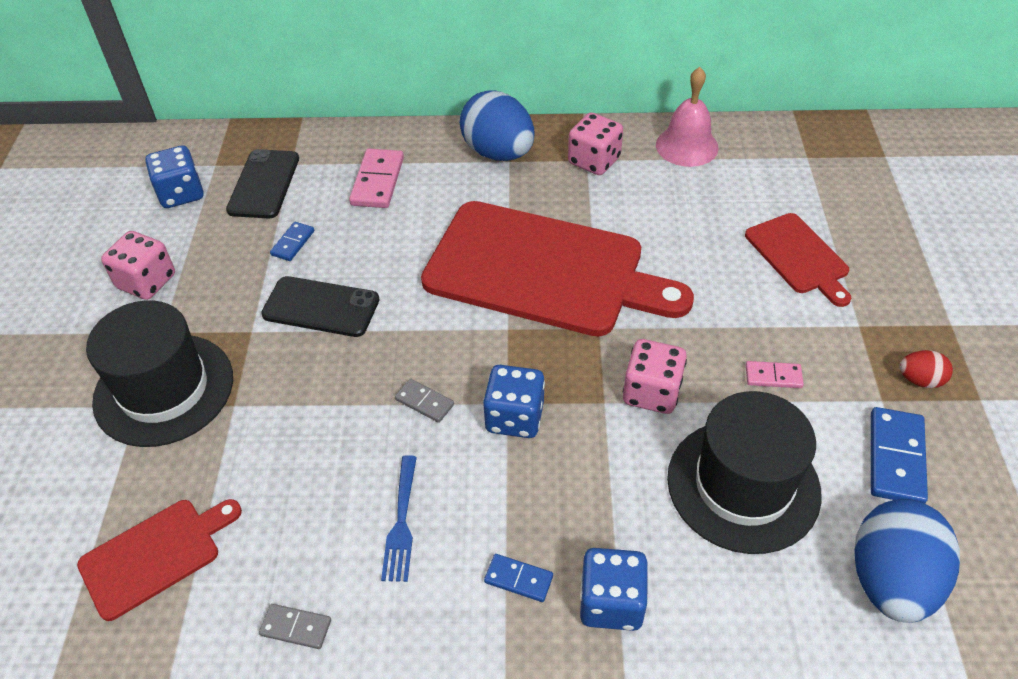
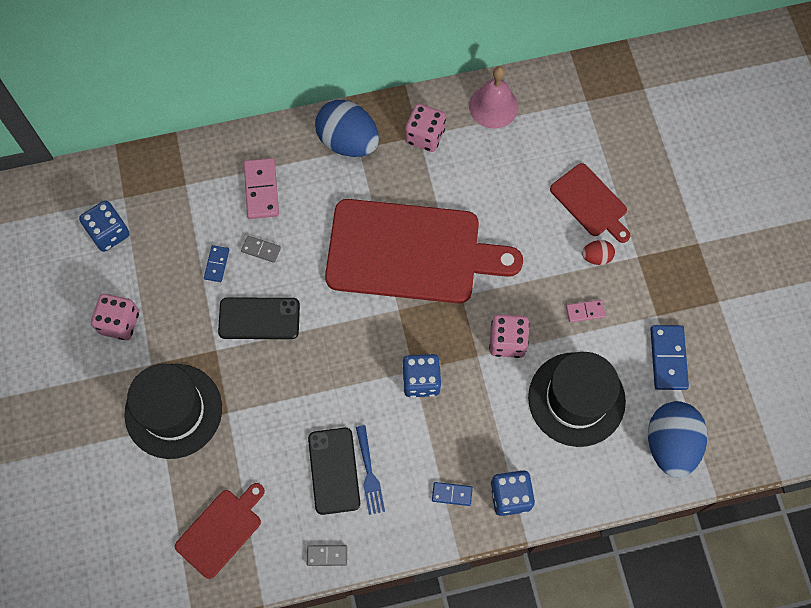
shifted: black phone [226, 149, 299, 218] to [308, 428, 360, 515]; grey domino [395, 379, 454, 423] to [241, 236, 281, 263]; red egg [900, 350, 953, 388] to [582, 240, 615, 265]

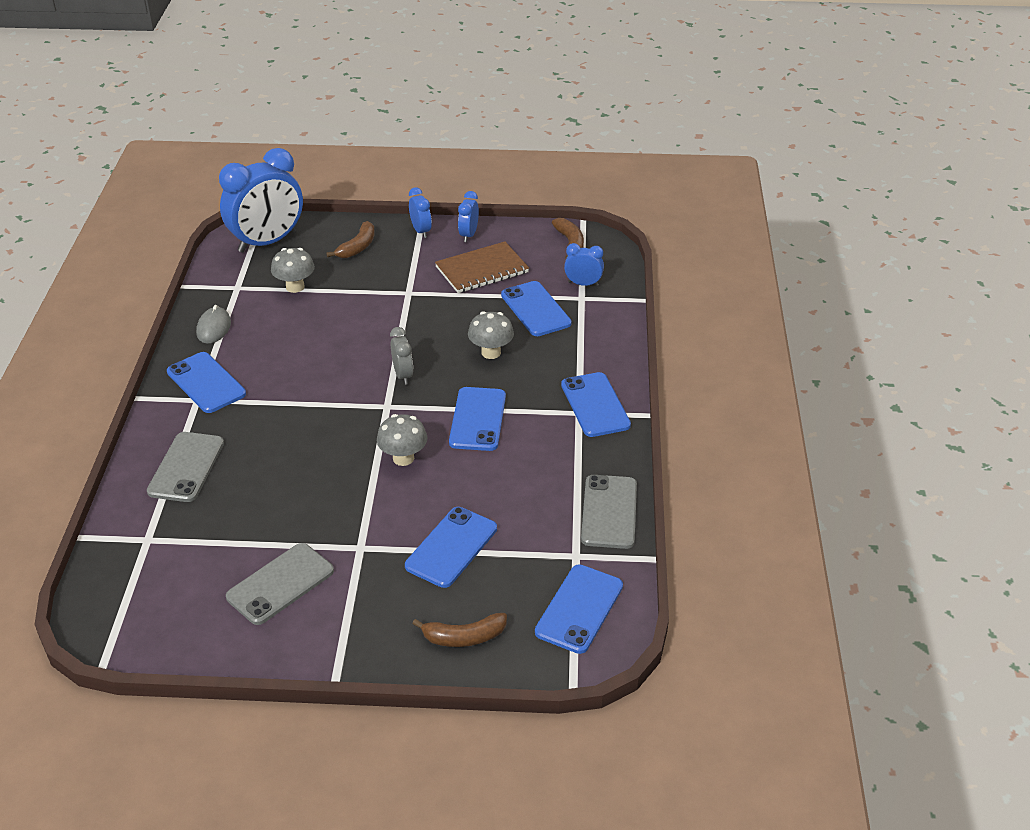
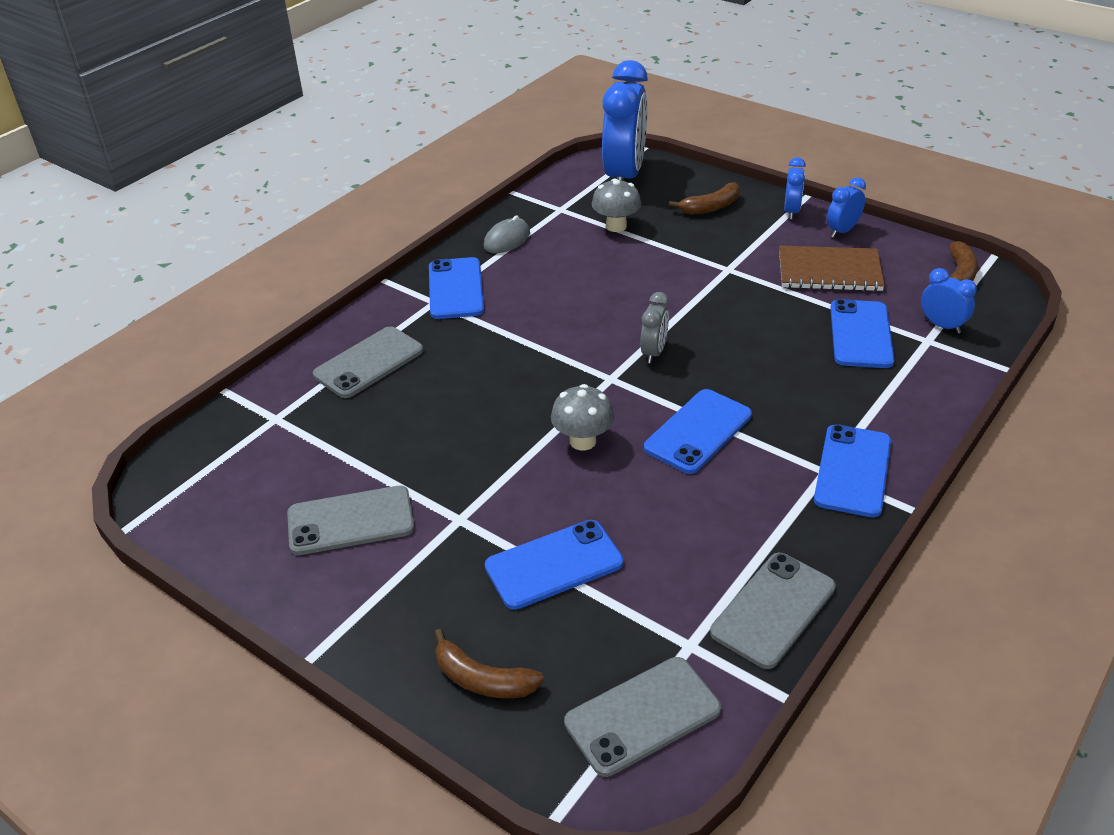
gone: grey mushroom [468, 311, 514, 359]
repainted: blue phone [535, 564, 623, 654] to grey phone [564, 657, 721, 777]
rotated: blue clock [219, 148, 303, 253] = [602, 60, 648, 181] 75 degrees counterclockwise

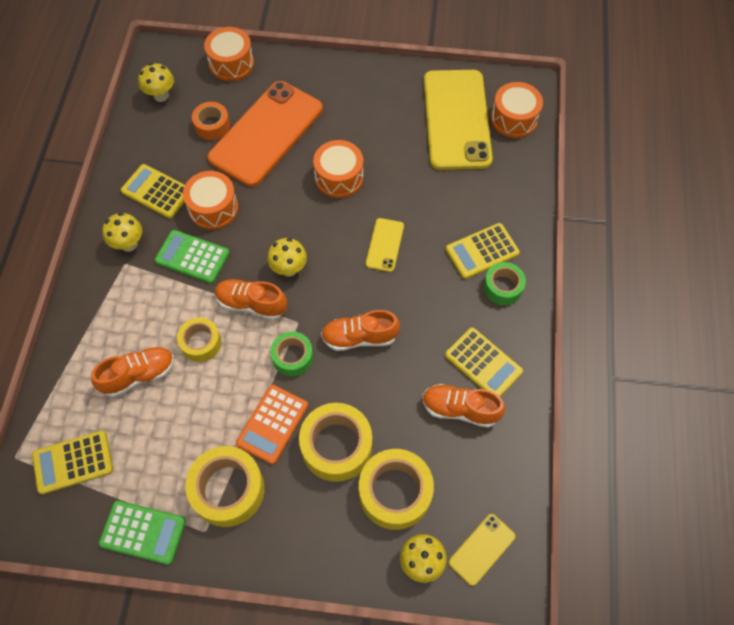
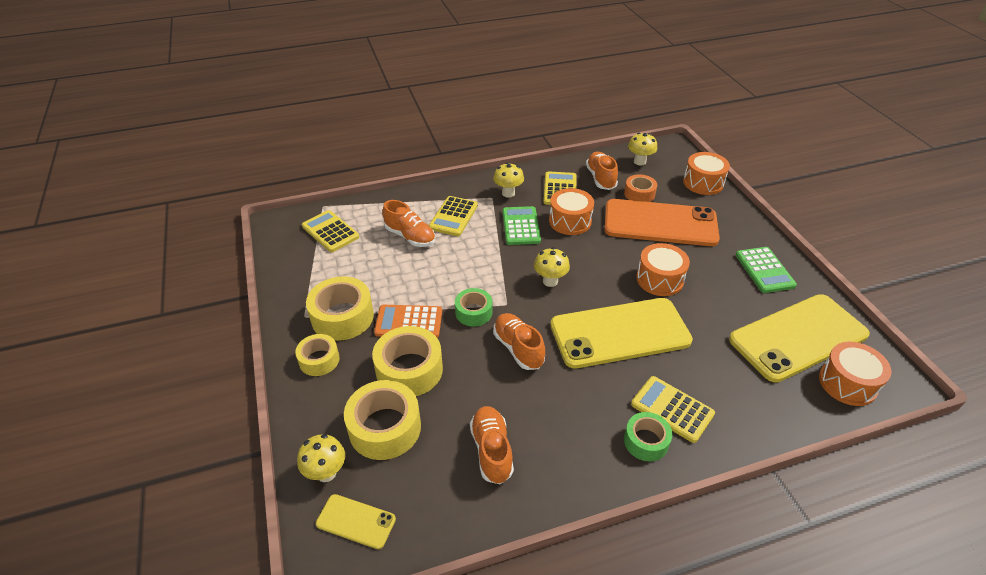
shifted: green calculator [99, 500, 186, 565] to [736, 247, 797, 293]; yellow tape [177, 317, 221, 362] to [295, 334, 340, 376]; orange shoe [215, 279, 287, 320] to [586, 152, 618, 190]; yellow calculator [445, 327, 523, 397] to [429, 196, 478, 236]
scaled: yellow phone [366, 218, 404, 272] = [550, 298, 693, 369] x2.26

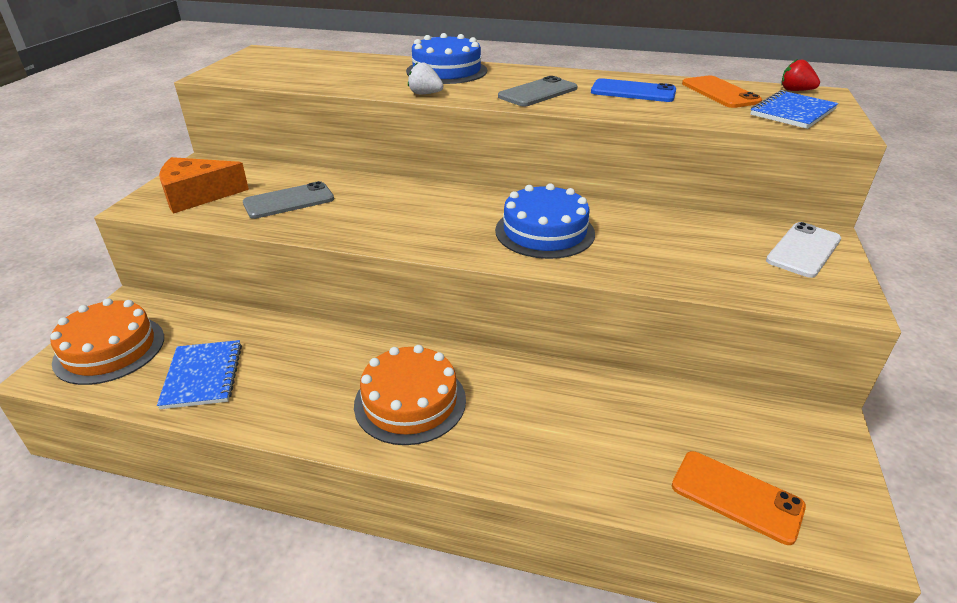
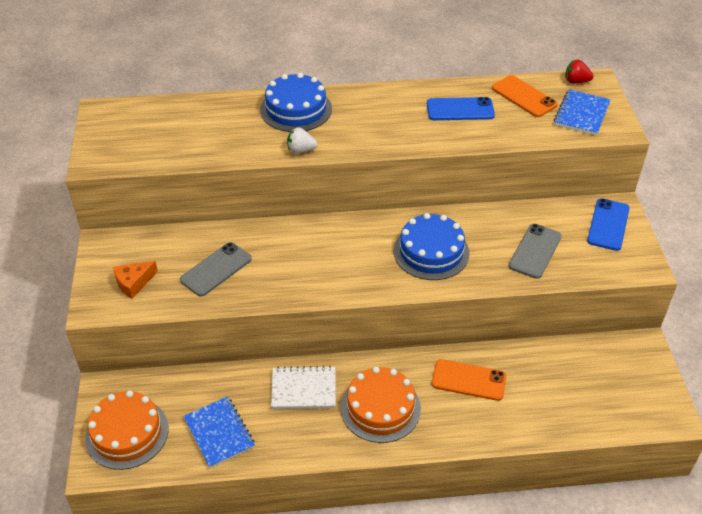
new: white notebook [271, 366, 336, 409]
shifted: grey phone [498, 76, 578, 106] to [509, 224, 562, 279]; orange phone [672, 451, 806, 545] to [432, 359, 506, 401]
repainted: white phone [766, 222, 841, 278] to blue phone [587, 198, 630, 251]
scaled: orange cheese [159, 157, 249, 214] = [113, 261, 158, 299] x0.63

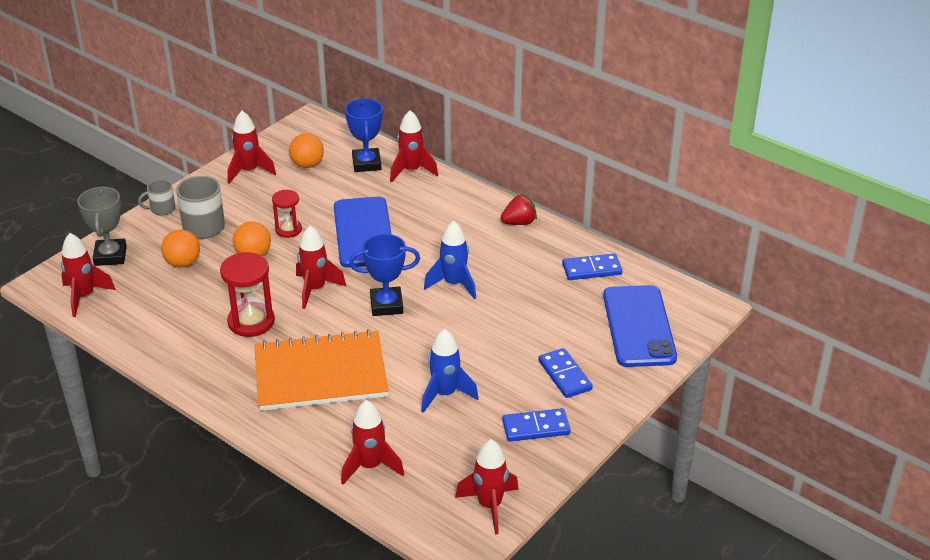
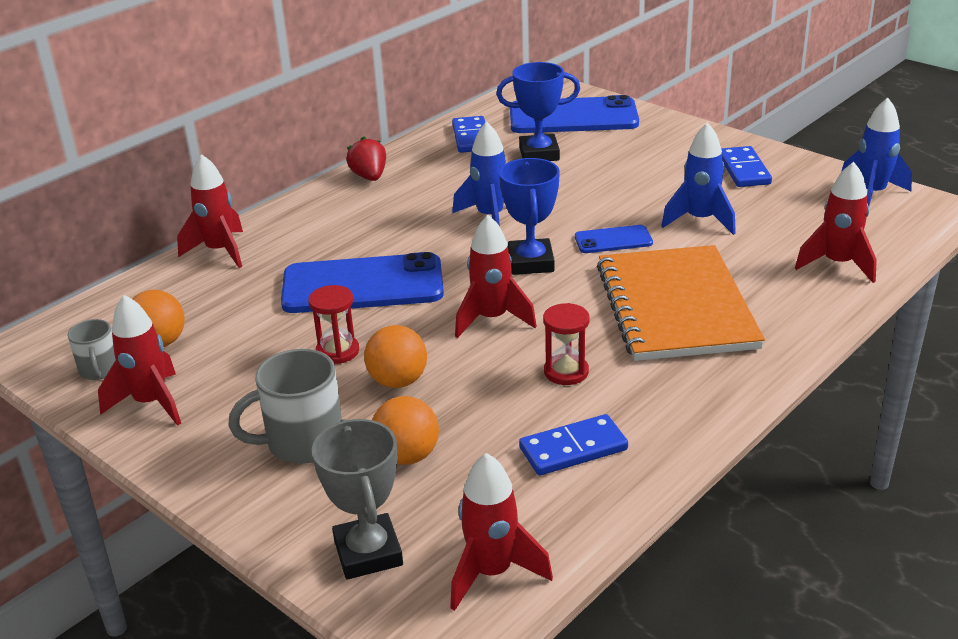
new: blue phone [575, 225, 653, 253]
shifted: grey mug [138, 179, 175, 216] to [68, 319, 116, 380]; blue trophy [345, 98, 383, 172] to [496, 62, 580, 161]; blue domino [538, 348, 593, 398] to [519, 414, 628, 475]
repainted: red rocket [455, 439, 519, 534] to blue rocket [841, 98, 912, 206]
rotated: grey trophy [77, 186, 127, 266] = [312, 419, 403, 580] 75 degrees clockwise
scaled: red hourglass [220, 252, 275, 337] = [543, 303, 590, 385] x0.62

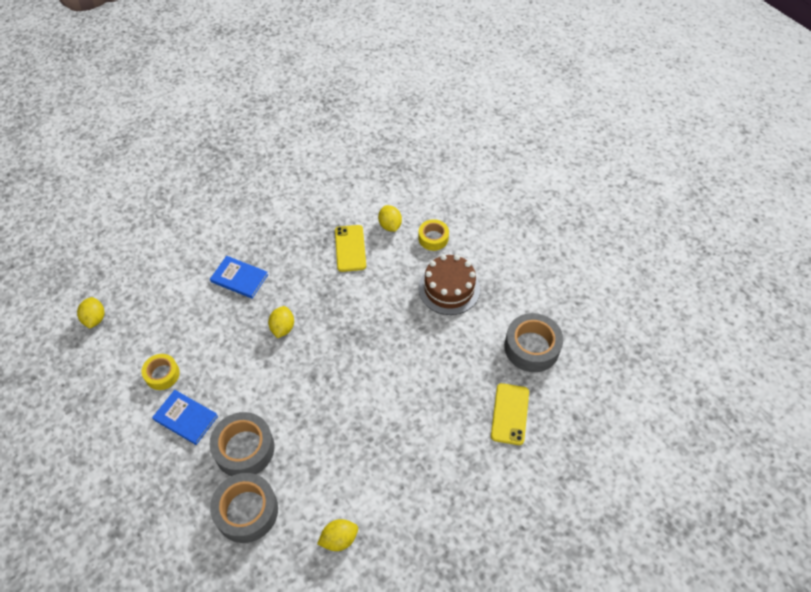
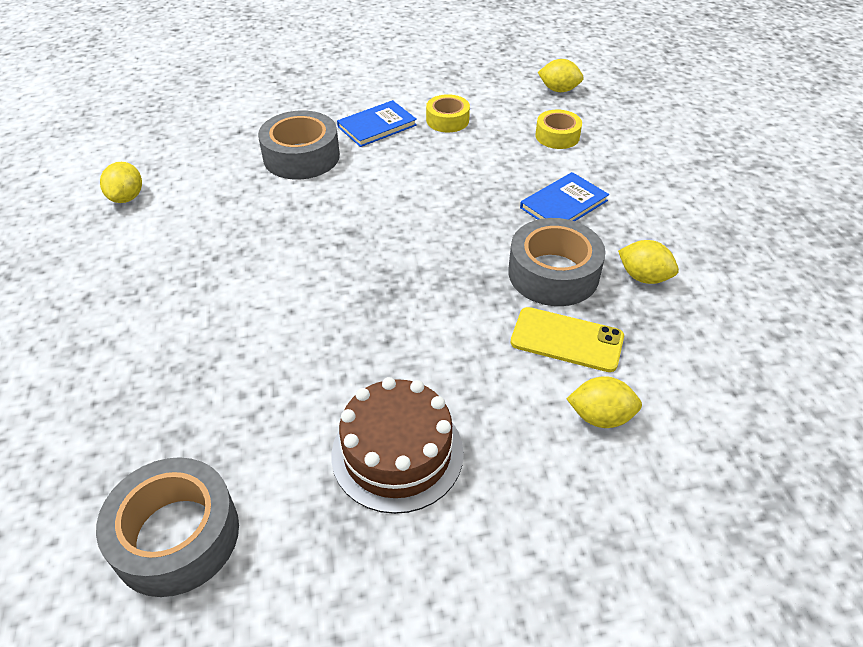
gone: yellow phone [491, 383, 529, 445]
shifted: grey tape [210, 473, 278, 543] to [508, 218, 606, 306]; yellow lemon [268, 306, 294, 338] to [618, 240, 679, 284]; yellow tape [418, 219, 449, 251] to [535, 110, 582, 149]

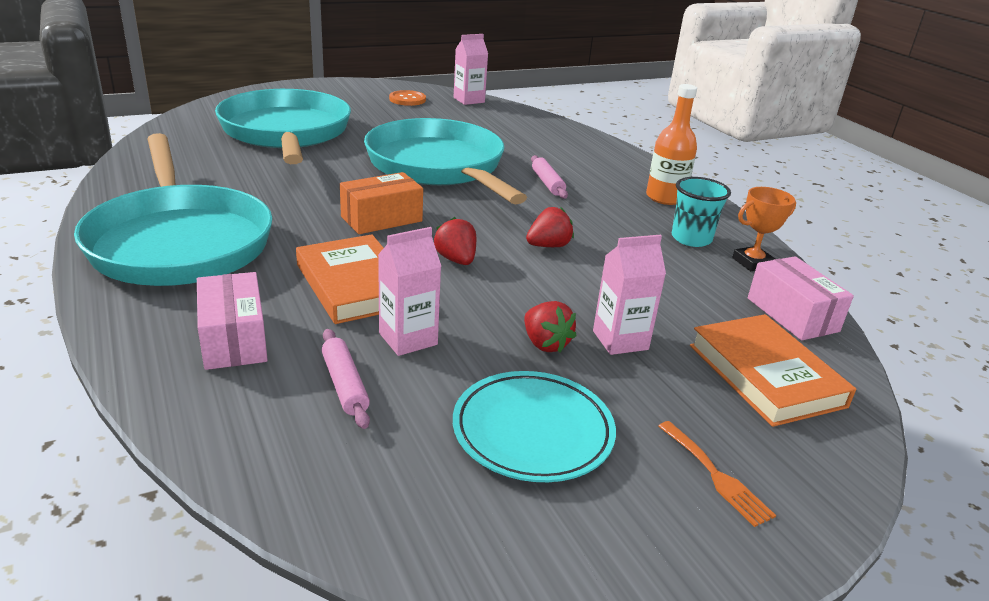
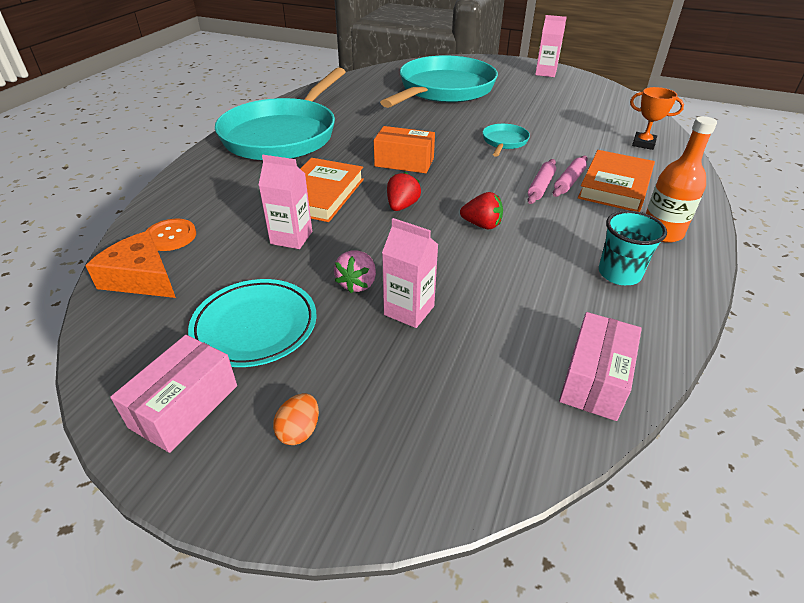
new: orange cheese [85, 231, 176, 298]
shifted: pink box [197, 272, 268, 370] to [110, 335, 237, 453]; pink rolling pin [321, 329, 370, 429] to [528, 159, 556, 204]; orange button [389, 90, 426, 106] to [146, 219, 196, 251]; pink carton [454, 34, 488, 105] to [535, 15, 567, 77]; orange book [690, 314, 856, 427] to [578, 150, 655, 212]; orange trophy [732, 187, 796, 271] to [630, 87, 684, 150]
swapped: orange fork [658, 421, 776, 527] to orange egg [273, 393, 319, 445]
repainted: red strawberry [524, 301, 577, 353] to pink strawberry [334, 250, 376, 293]
scaled: turquoise pan [364, 118, 527, 204] = [483, 124, 530, 157] x0.40

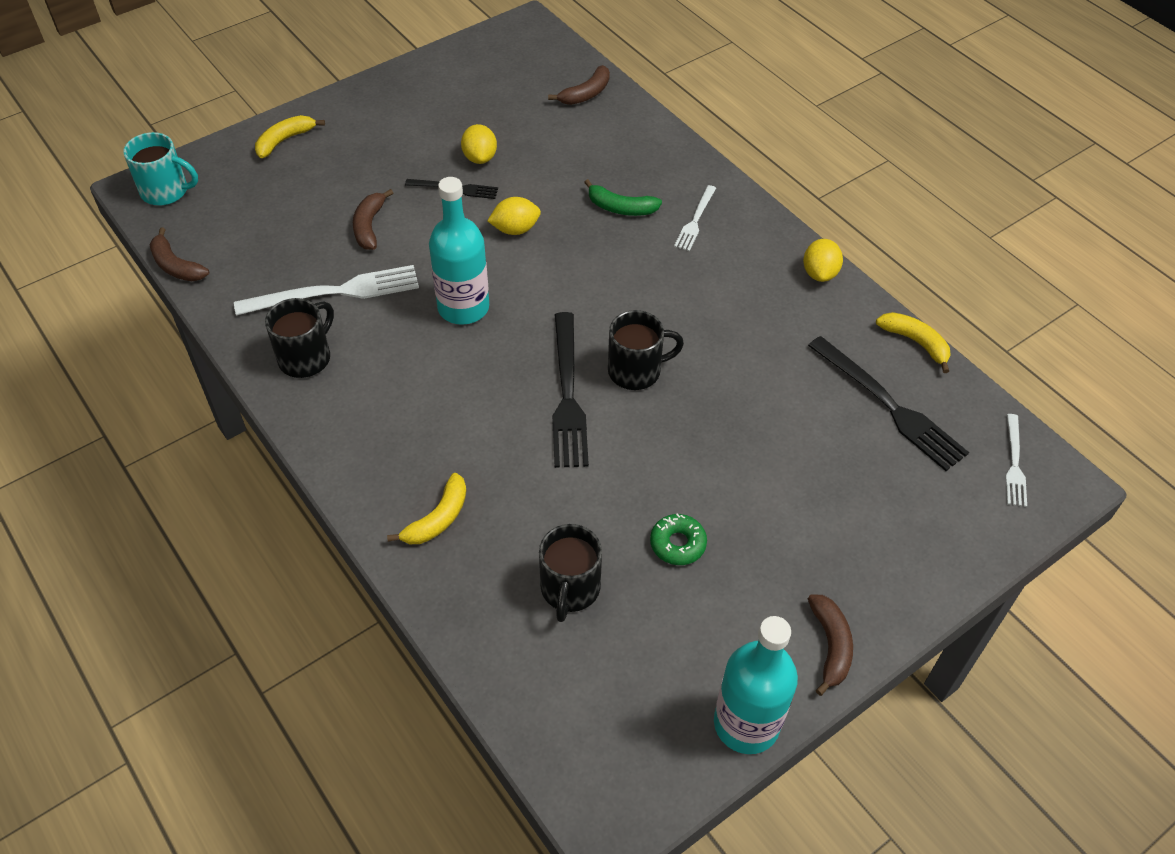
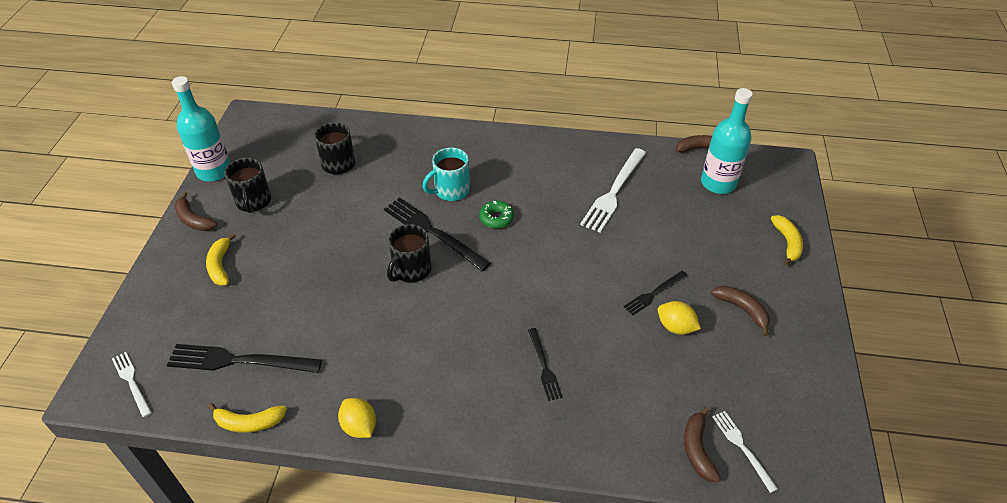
gone: yellow lemon [487, 197, 541, 235]
shifted: turquoise mug [123, 132, 198, 205] to [423, 147, 470, 201]; black mug [265, 298, 334, 378] to [225, 158, 271, 213]; brown banana [353, 189, 393, 250] to [711, 285, 770, 336]; yellow banana [387, 473, 466, 544] to [206, 233, 236, 286]; turquoise bottle [429, 177, 489, 325] to [701, 88, 753, 194]; green donut [650, 513, 707, 565] to [479, 201, 514, 228]; white fork [674, 185, 716, 251] to [712, 411, 778, 493]
swapped: green banana [584, 179, 662, 216] to black fork [528, 328, 563, 401]

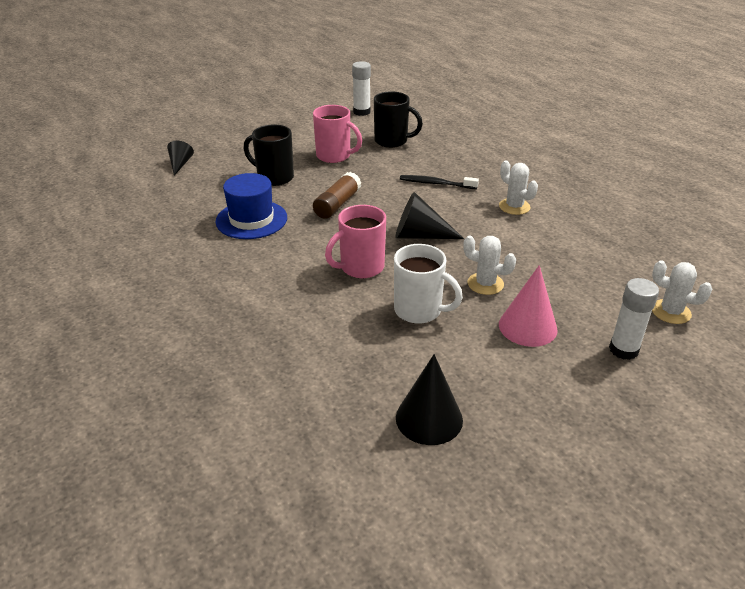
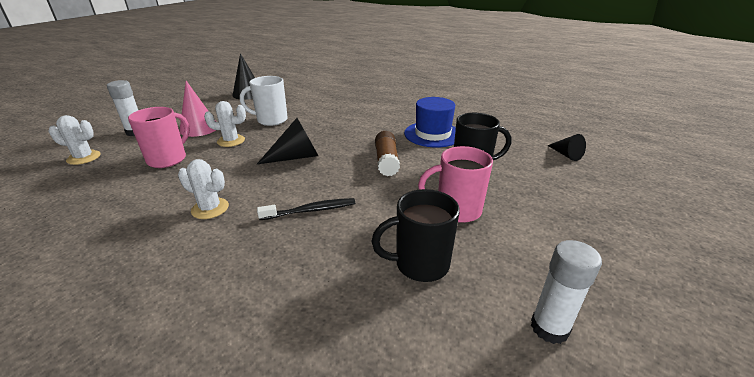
shifted: pink mug [325, 205, 386, 278] to [128, 107, 190, 168]

